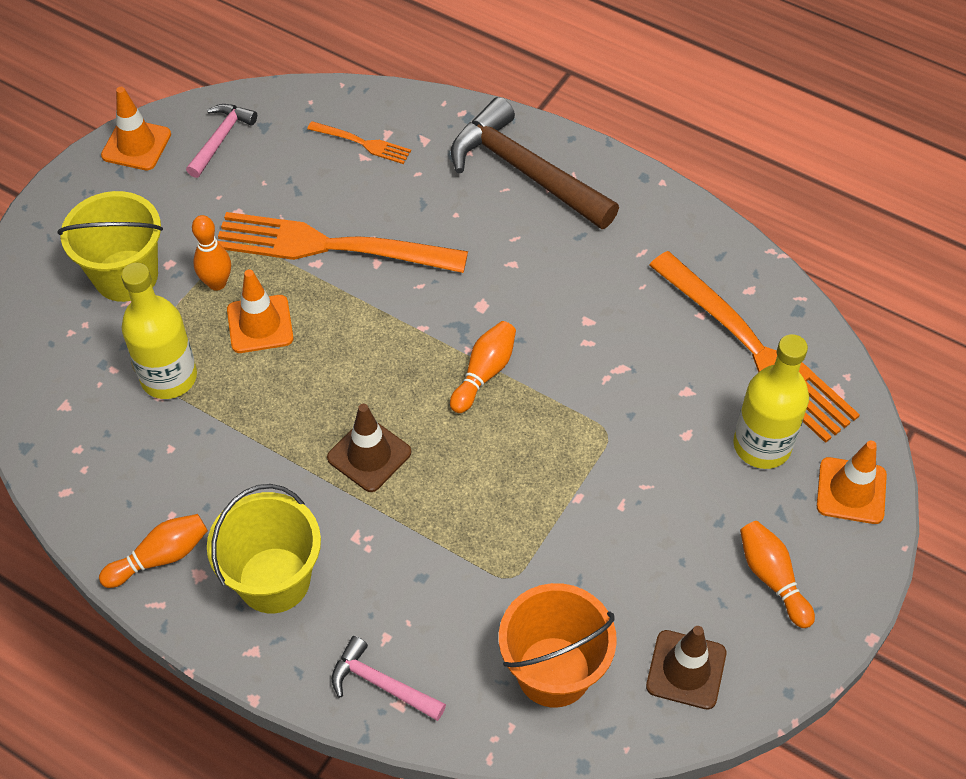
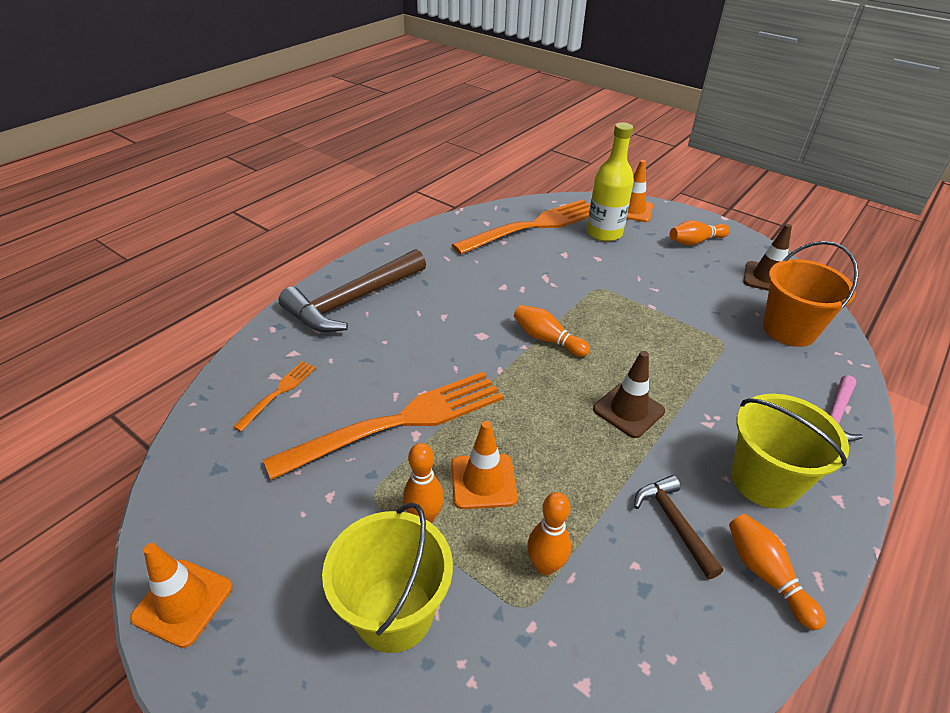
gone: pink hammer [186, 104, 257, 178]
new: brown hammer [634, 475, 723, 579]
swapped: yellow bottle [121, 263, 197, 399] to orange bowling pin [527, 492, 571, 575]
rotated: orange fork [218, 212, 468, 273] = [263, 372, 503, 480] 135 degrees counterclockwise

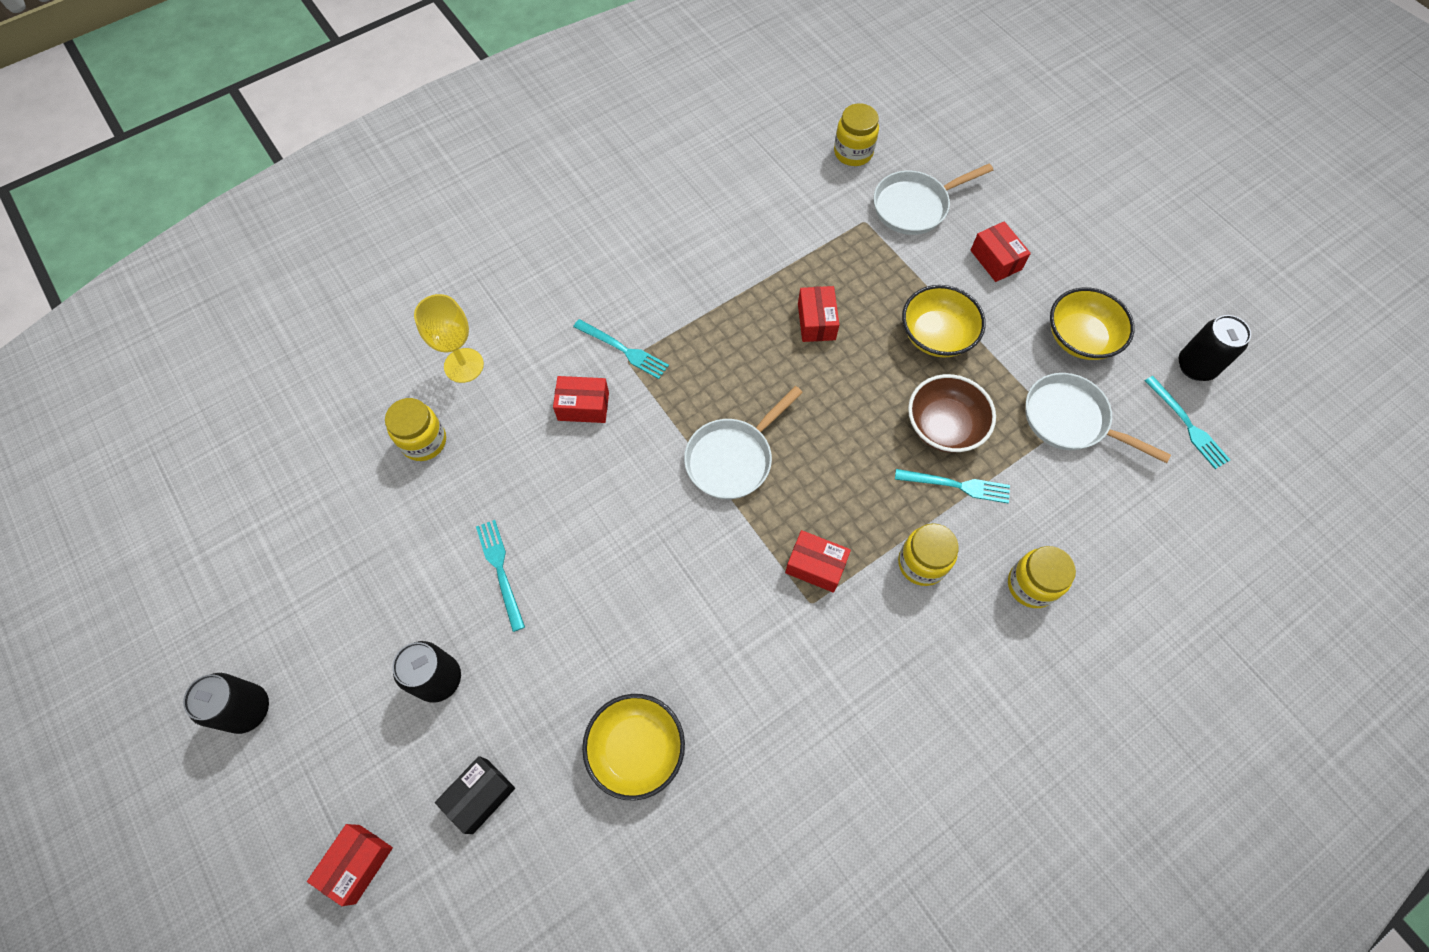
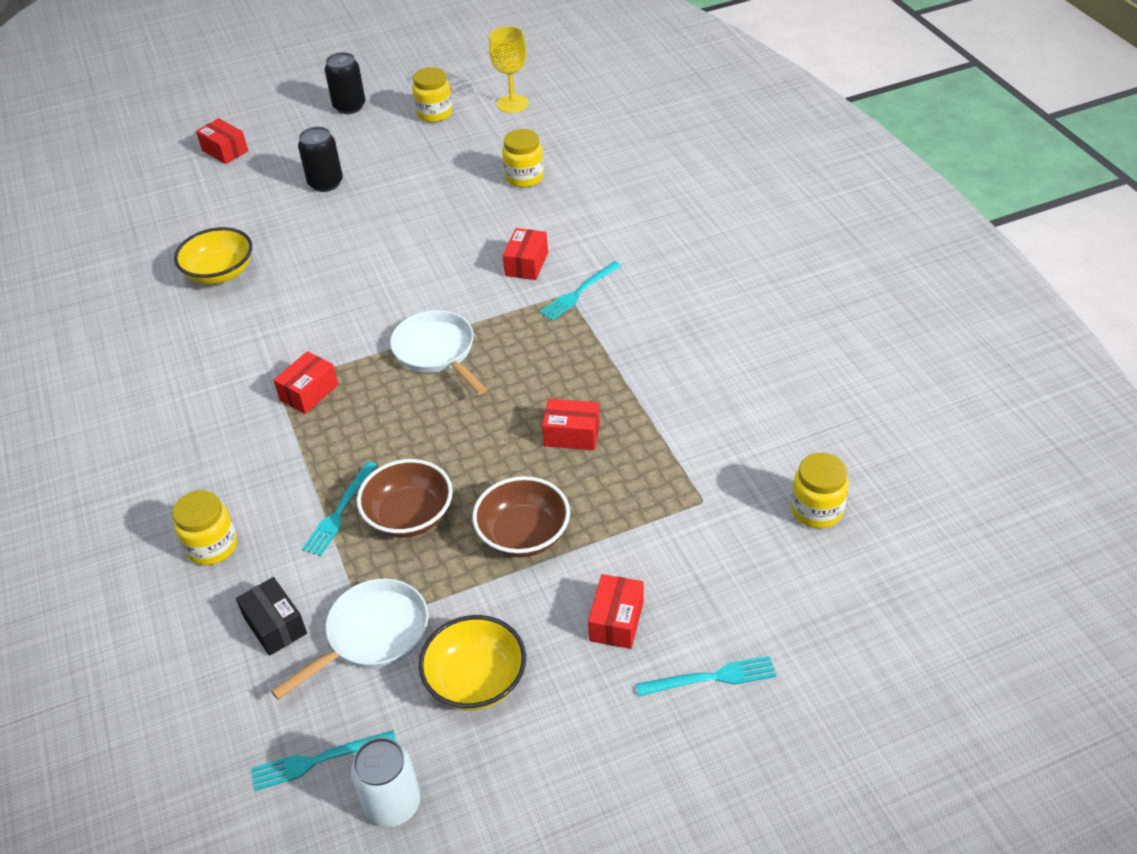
gone: white pan [873, 164, 993, 235]
shifted: yellow goblet [414, 294, 484, 383] to [489, 26, 529, 113]; black box [435, 756, 515, 834] to [236, 577, 307, 656]; turquoise fork [476, 520, 525, 632] to [636, 656, 776, 696]; yellow jar [898, 523, 959, 586] to [412, 67, 453, 122]
repainted: yellow bowl [902, 285, 986, 358] to brown bowl [472, 476, 570, 557]; black can [1179, 315, 1251, 381] to white can [351, 737, 420, 827]
rotated: red box [970, 221, 1031, 282] = [588, 574, 644, 649] 60 degrees counterclockwise

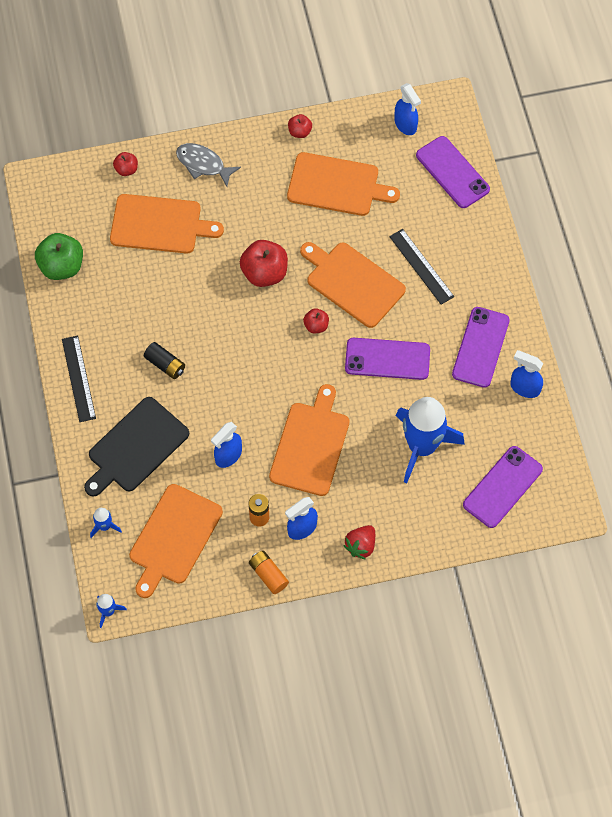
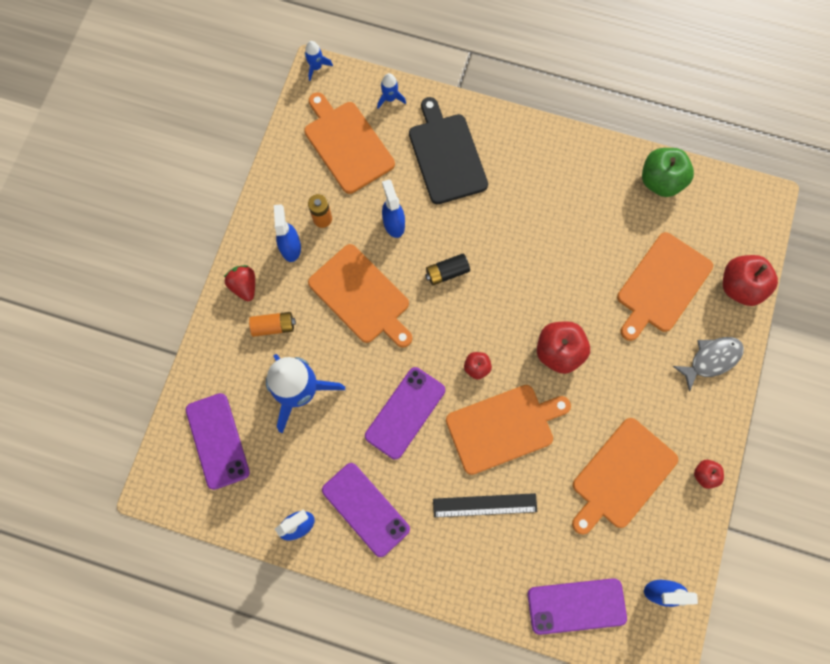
gone: black ruler [62, 335, 96, 422]
shifted: black battery [144, 342, 185, 379] to [425, 253, 470, 285]; orange battery [249, 551, 289, 594] to [249, 312, 296, 337]
scaled: red apple [113, 152, 138, 176] = [723, 255, 778, 306] x1.90

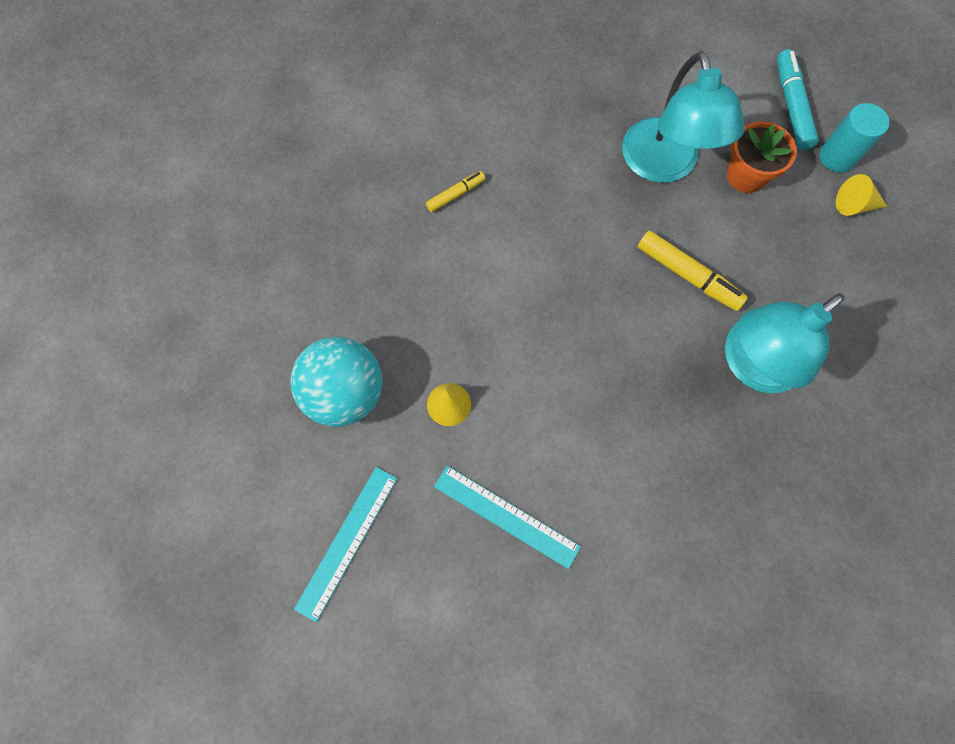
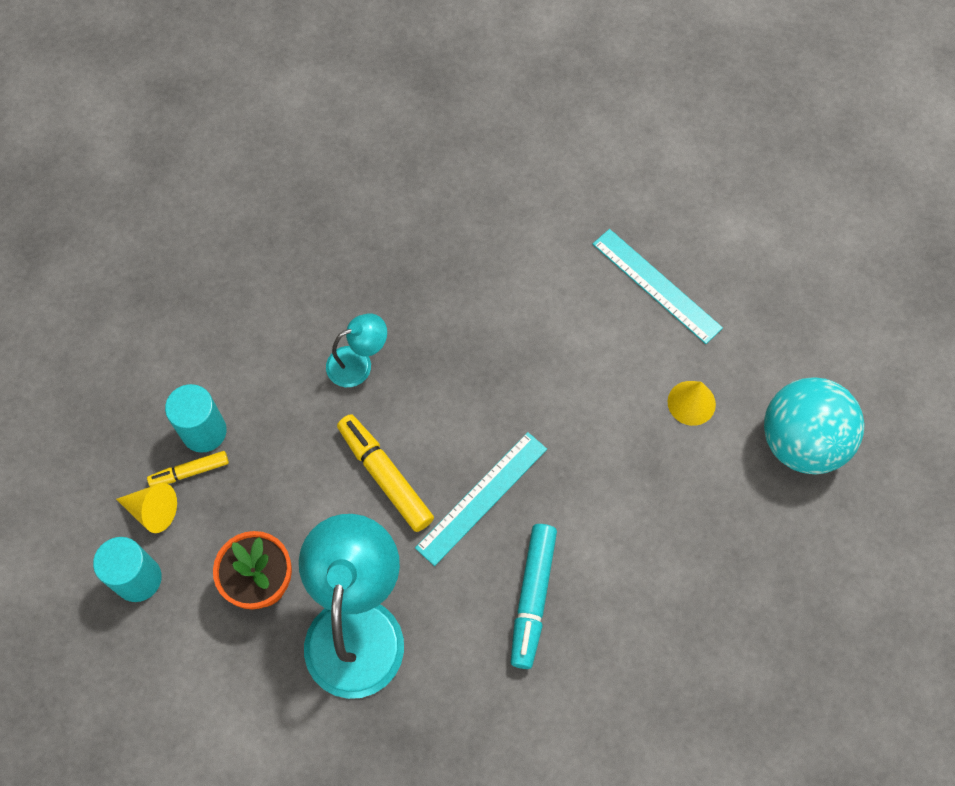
new: turquoise cylinder [165, 384, 227, 453]
shifted: turquoise ruler [294, 467, 397, 622] to [415, 432, 547, 566]; yellow marker [426, 171, 485, 212] to [147, 451, 229, 487]; turquoise marker [777, 49, 819, 150] to [511, 524, 557, 669]
scaled: turquoise lamp [725, 293, 844, 393] = [326, 313, 387, 387] x0.49

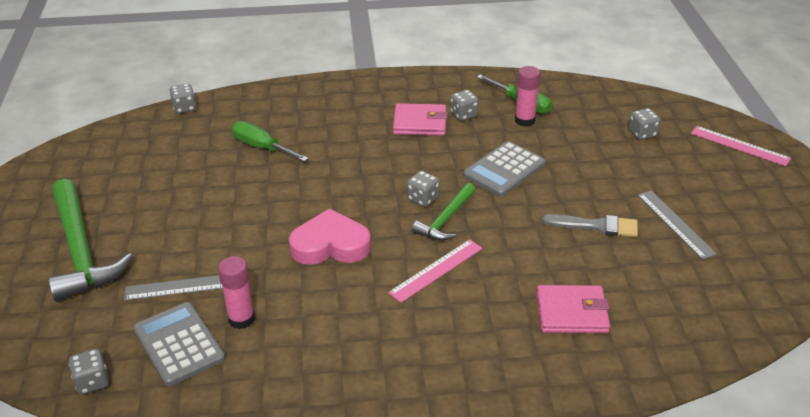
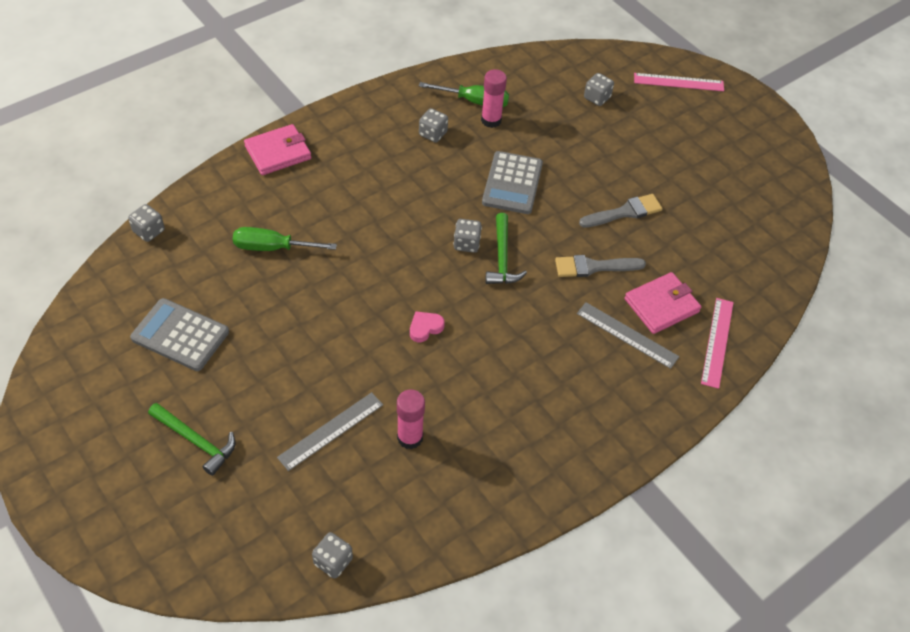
new: grey brush [555, 255, 646, 277]
shifted: grey calculator [133, 302, 225, 386] to [130, 298, 229, 371]; pink ruler [388, 239, 483, 303] to [701, 298, 734, 389]; pink wallet [393, 103, 448, 136] to [244, 124, 311, 175]; grey ruler [637, 191, 717, 260] to [577, 302, 679, 369]
scaled: green hammer [48, 179, 133, 302] = [148, 403, 235, 476] x0.55; pink heart [289, 208, 371, 265] = [410, 311, 445, 342] x0.48

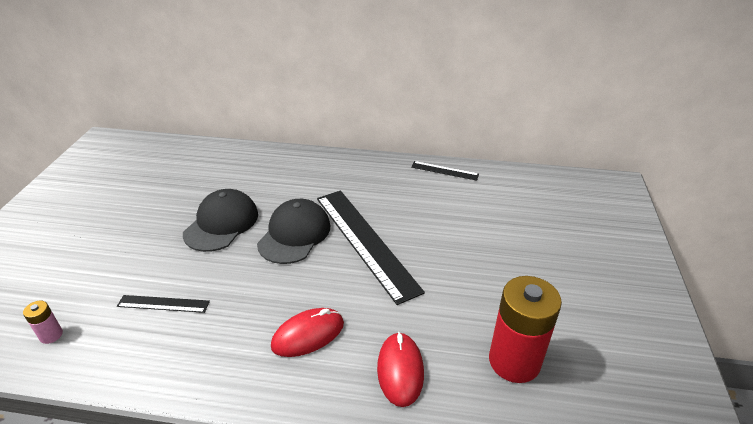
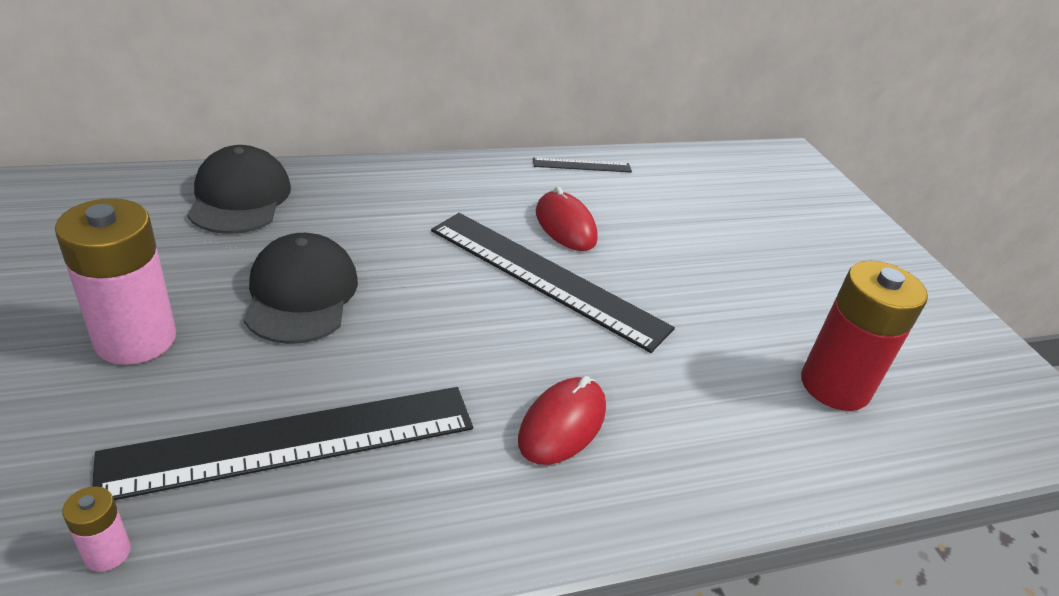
new: pink battery [55, 198, 176, 365]
shifted: black cap [257, 199, 330, 264] to [187, 145, 291, 234]; red mouse [377, 332, 424, 407] to [536, 186, 598, 251]
scaled: black ruler [117, 295, 210, 313] = [92, 387, 473, 500] x2.20

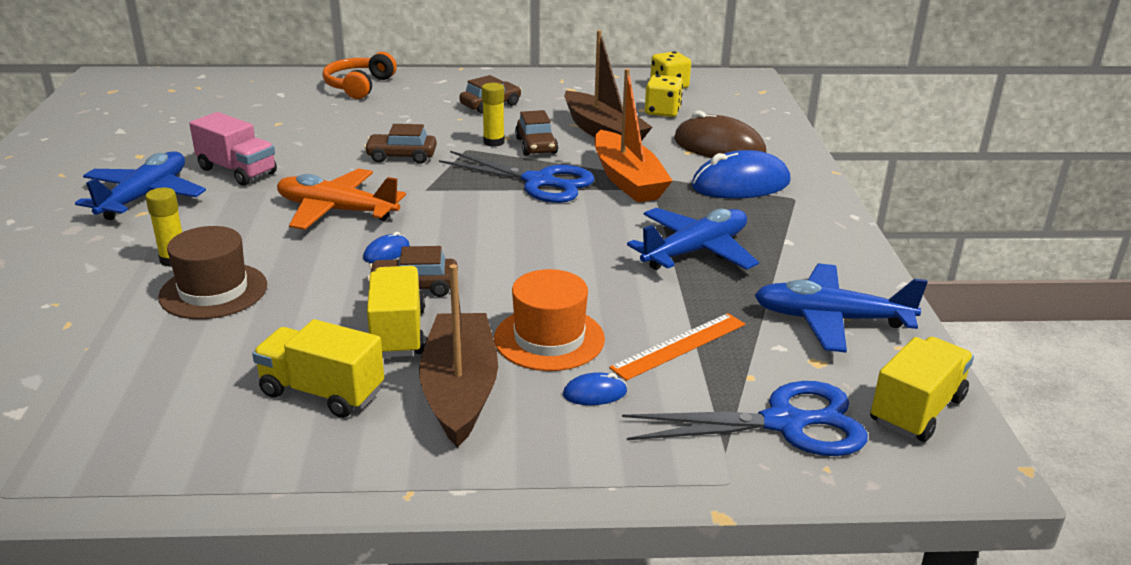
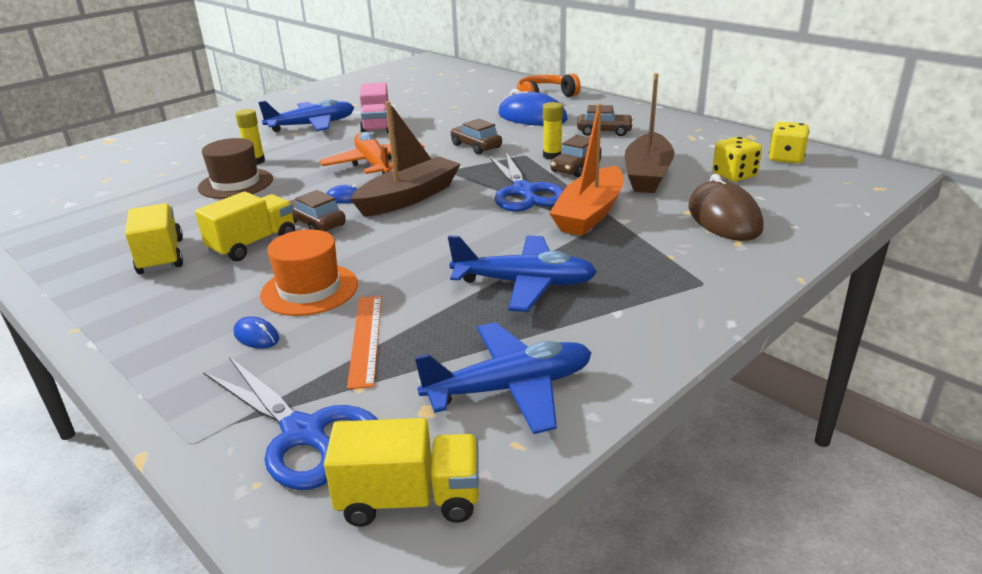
shifted: brown boat [419, 264, 498, 447] to [350, 101, 461, 217]; blue mouse [691, 150, 791, 198] to [498, 89, 568, 126]
rotated: orange ruler [609, 313, 745, 381] = [347, 296, 382, 389] 75 degrees clockwise; blue plane [754, 263, 928, 352] = [414, 322, 592, 434] 105 degrees clockwise

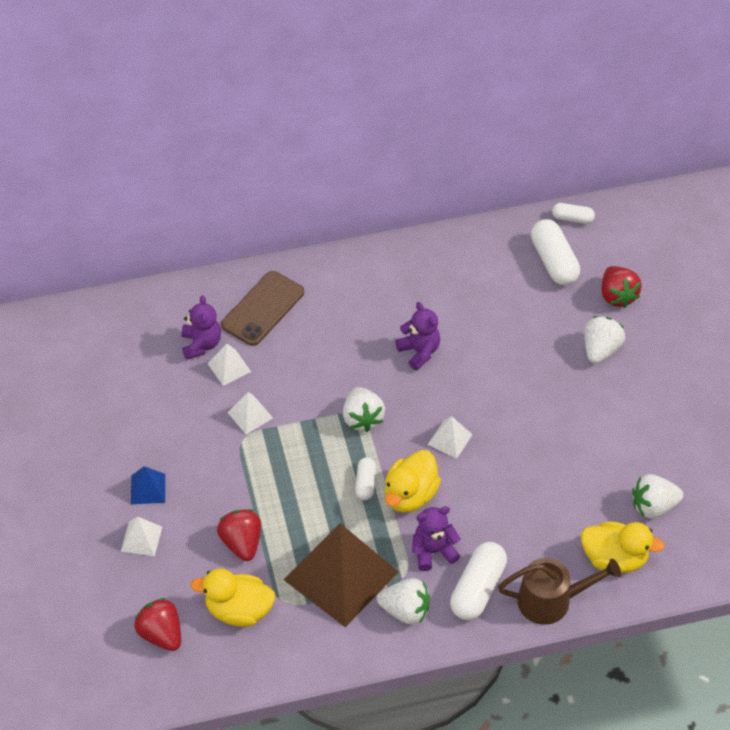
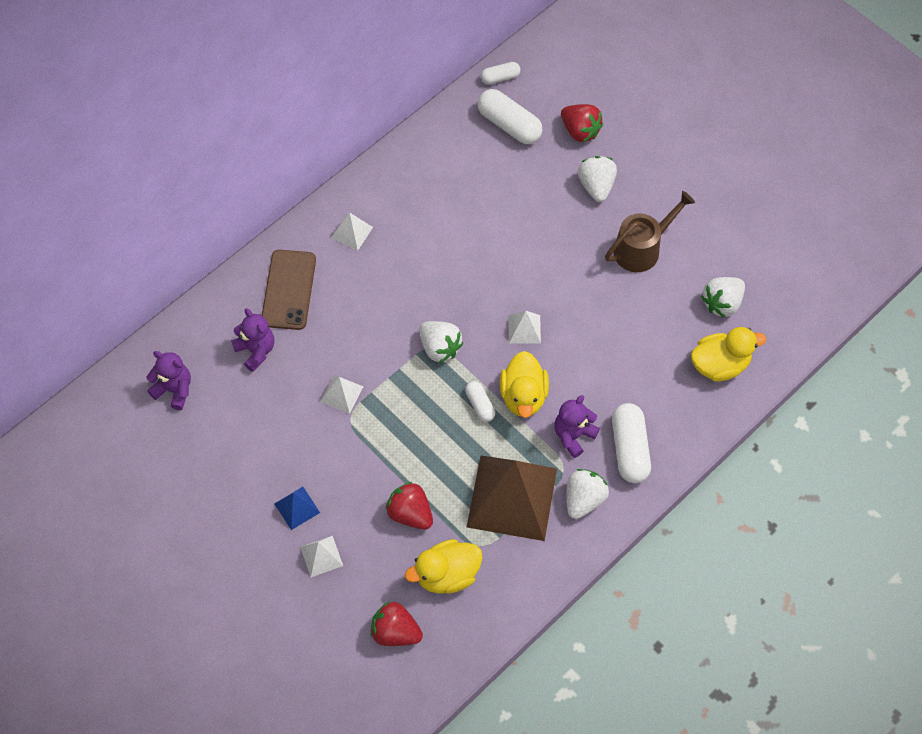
shifted: white pyramid [207, 344, 251, 386] to [331, 213, 373, 251]; purple teddy bear [395, 302, 440, 370] to [146, 351, 191, 410]; brown watering can [498, 558, 621, 625] to [605, 191, 695, 272]
rotated: white strawberry [377, 578, 430, 625] = [566, 469, 609, 519] 45 degrees counterclockwise

